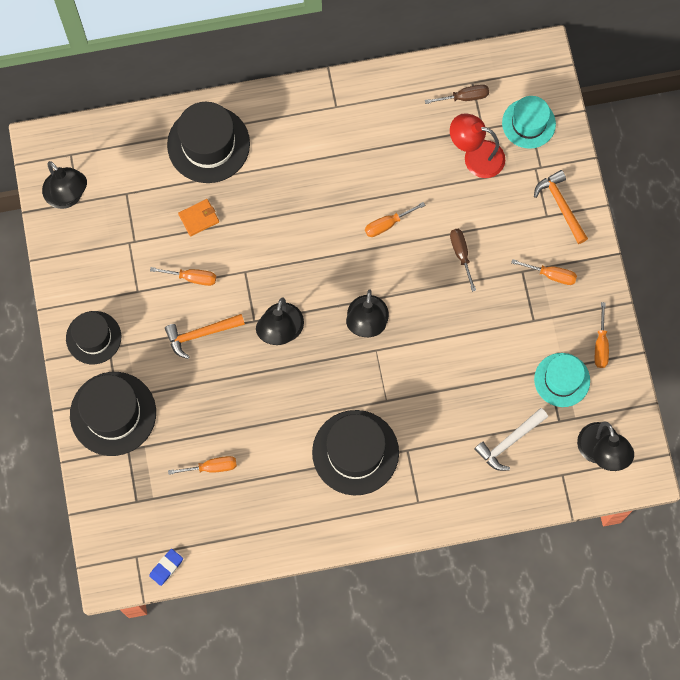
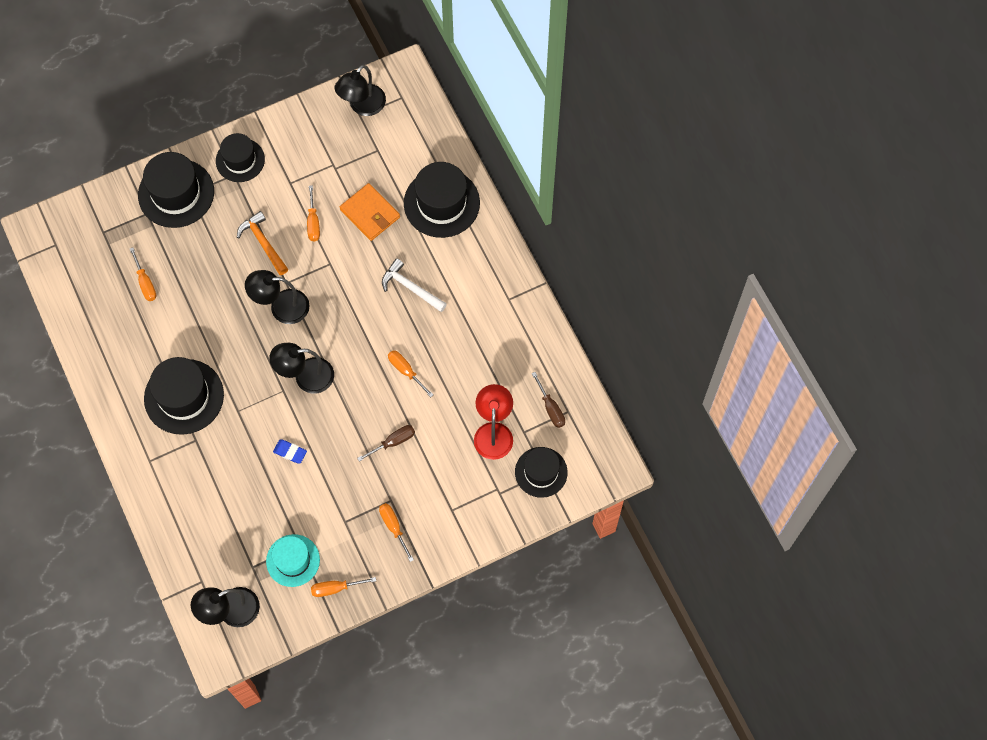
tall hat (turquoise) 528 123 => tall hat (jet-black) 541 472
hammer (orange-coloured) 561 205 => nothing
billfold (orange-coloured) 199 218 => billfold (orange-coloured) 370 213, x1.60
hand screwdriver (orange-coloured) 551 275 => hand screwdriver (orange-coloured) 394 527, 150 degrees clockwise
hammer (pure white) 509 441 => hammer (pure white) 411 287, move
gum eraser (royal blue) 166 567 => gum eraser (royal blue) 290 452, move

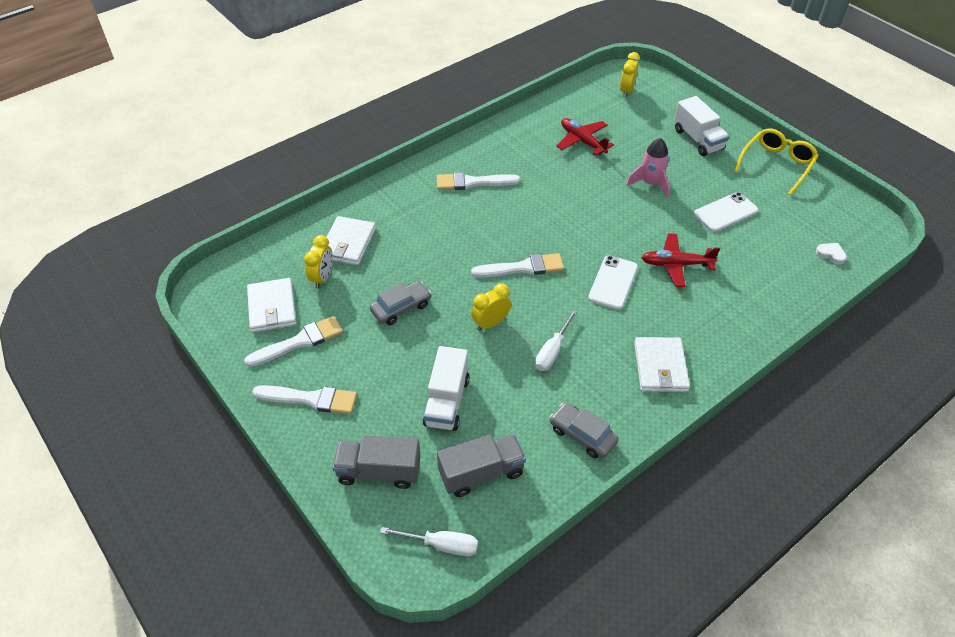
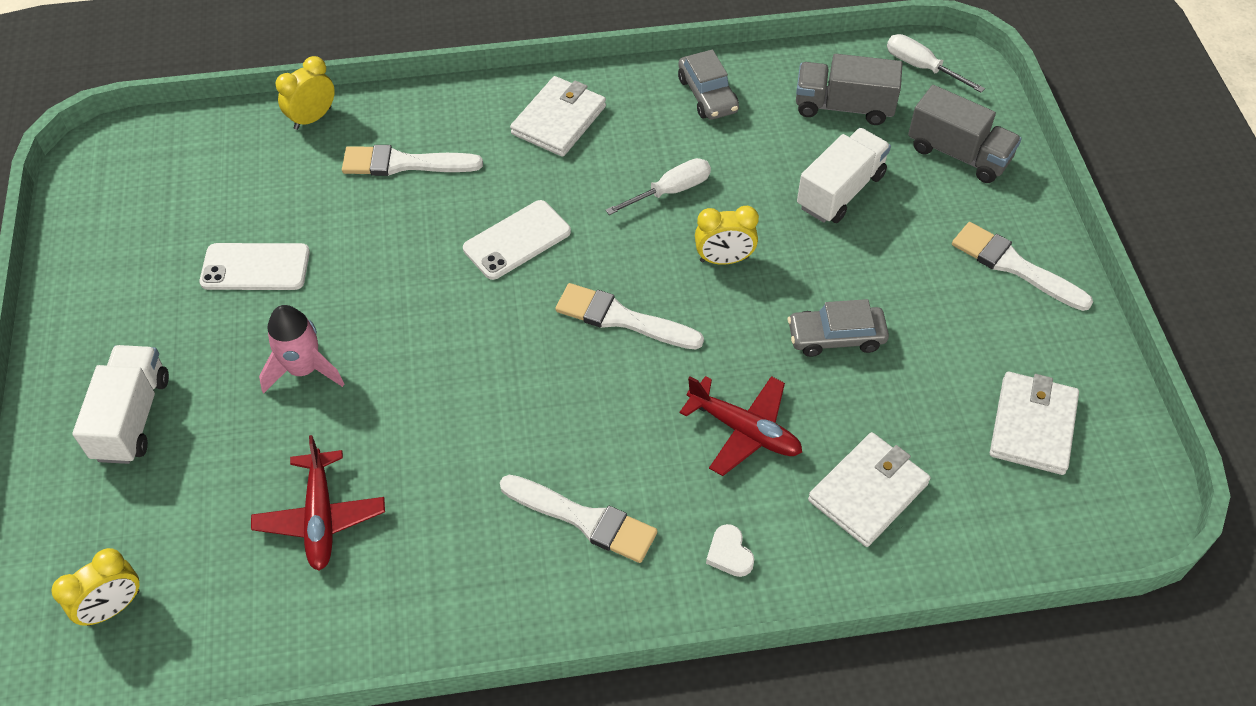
spectacles (golden) 776 165 => nothing
toy plane (red) 676 264 => toy plane (red) 744 430, move
bedside clock (golden) 322 278 => bedside clock (golden) 312 118, move
heart shape (pure white) 830 254 => heart shape (pure white) 729 554, move
paint brush (pure white) 299 342 => paint brush (pure white) 404 163, move

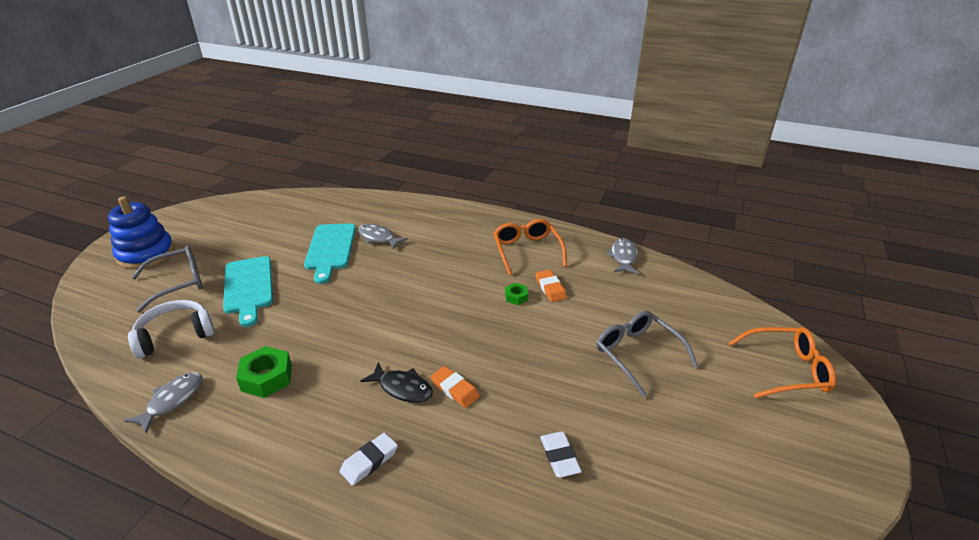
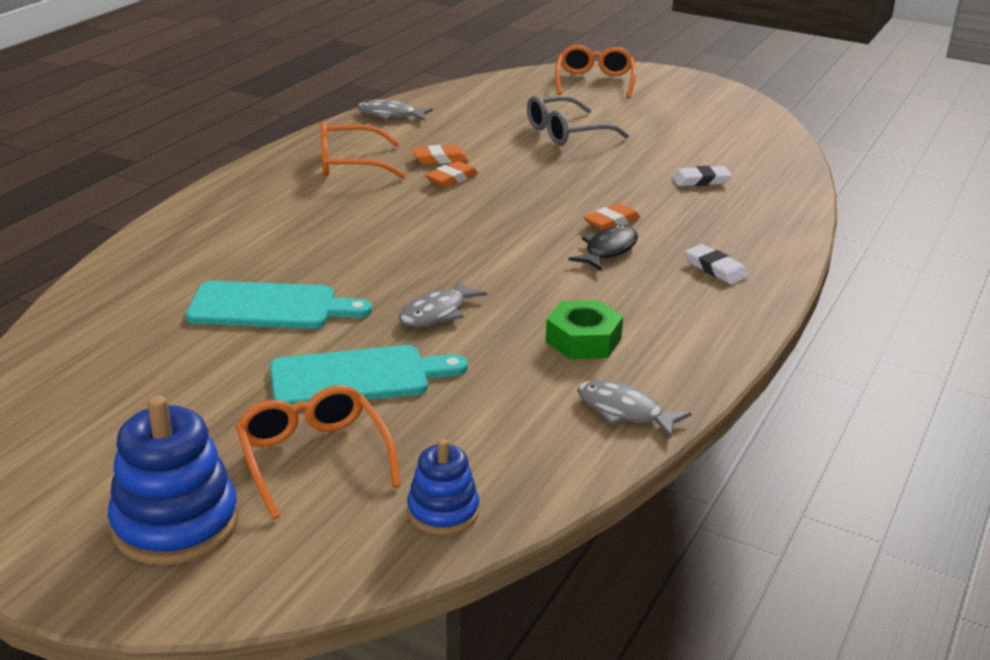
toy fish (ash-grey) 378 238 => toy fish (ash-grey) 437 313, move
spectacles (ash-grey) 179 283 => spectacles (orange-coloured) 313 457
hexagon nut (leaf-green) 516 297 => gum eraser (orange-coloured) 452 178
headphones (pure white) 175 335 => nothing
nothing => stacking toy (royal blue) 443 511

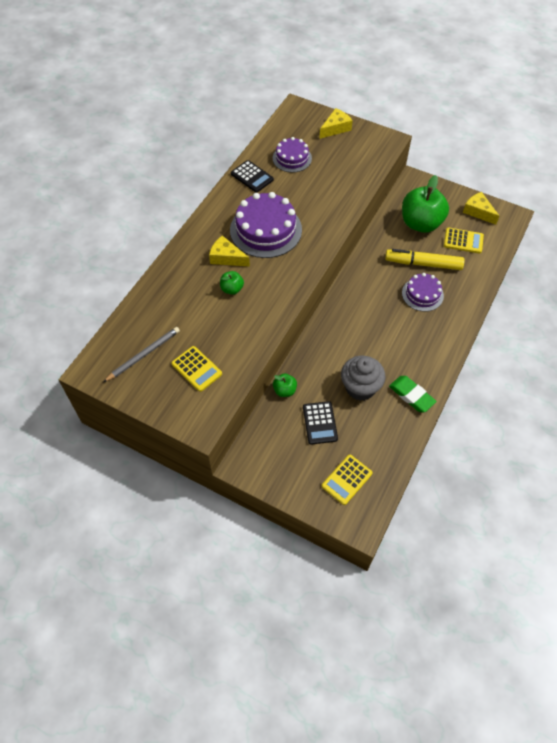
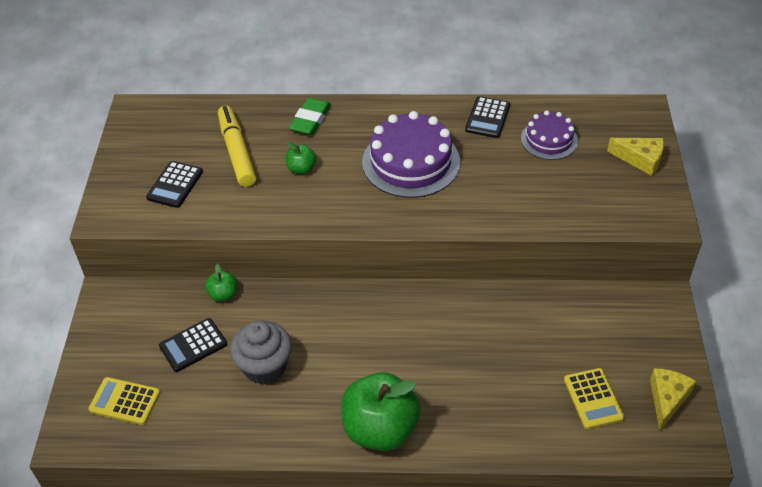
apple fruit (leaf-green) 421 223 => apple fruit (leaf-green) 380 429, move
cheese wedge (golden) 226 258 => nothing
felt pen (golden) 423 264 => felt pen (golden) 237 152, move
gateau (royal purple) 422 294 => nothing
lead pencil (ash-grey) 144 355 => nothing
pocket calculator (golden) 196 369 => pocket calculator (jet-black) 175 185
gum eraser (leaf-green) 411 395 => gum eraser (leaf-green) 310 120, move

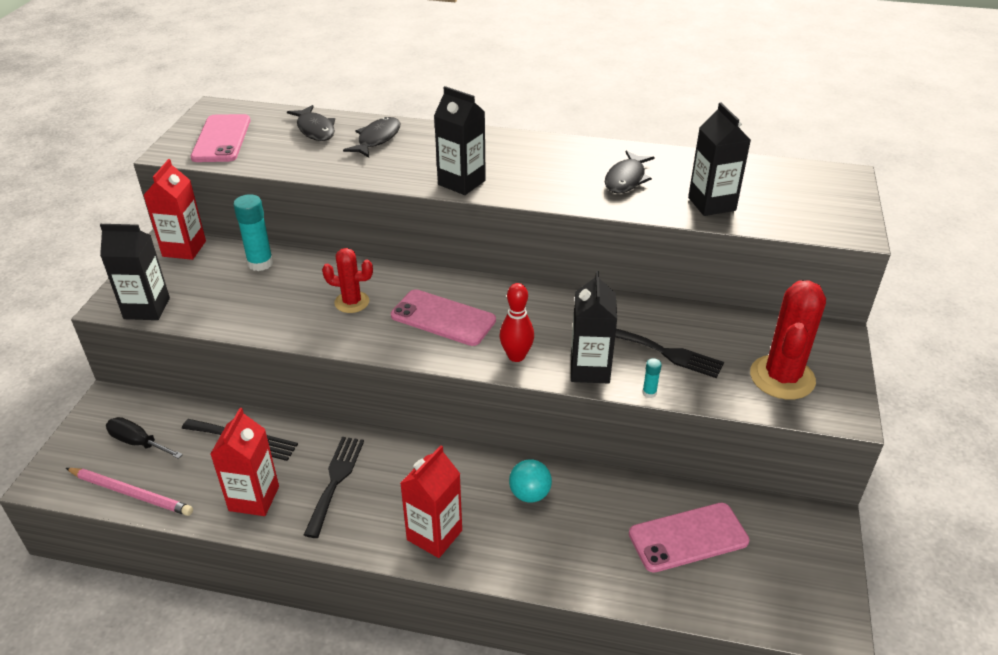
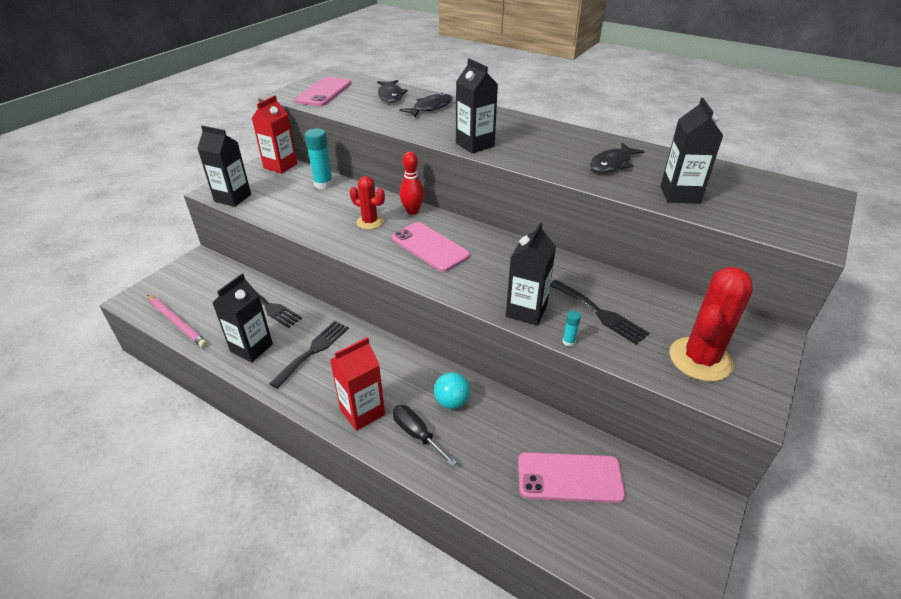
bowling pin (red) 516 356 => bowling pin (red) 412 211, move
juice carton (red) 254 498 => juice carton (jet-black) 251 348
hand screwdriver (jet-black) 138 442 => hand screwdriver (jet-black) 417 434, move

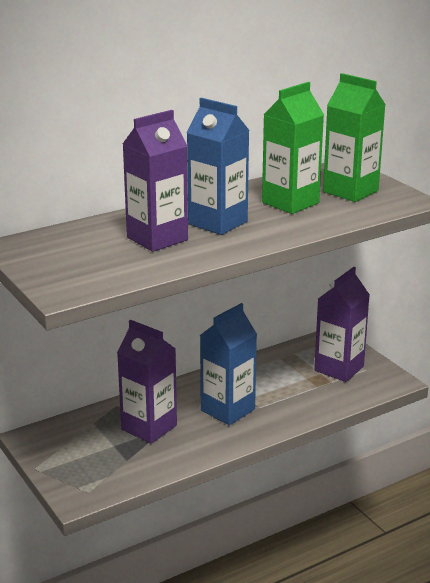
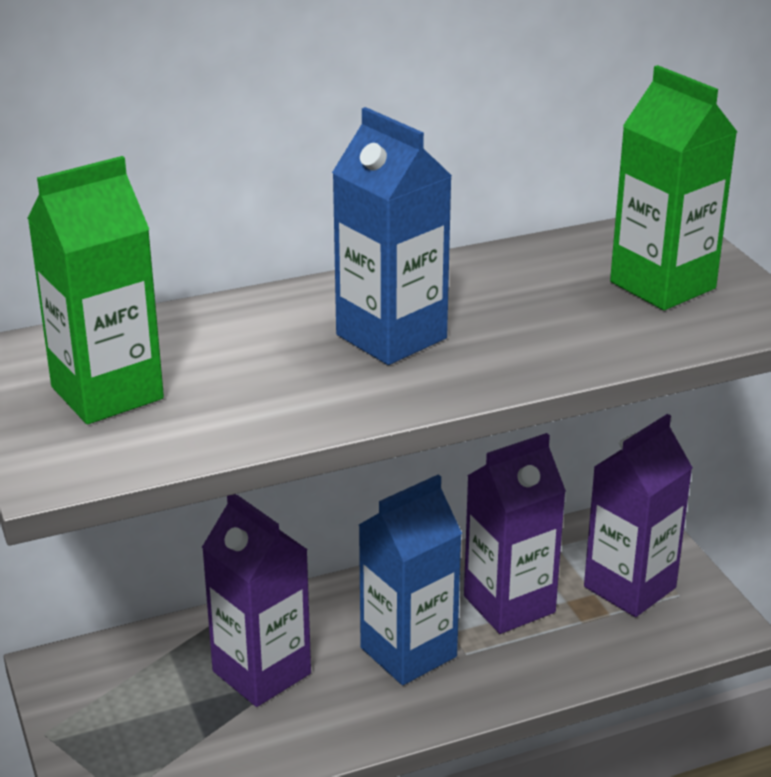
juice carton (leaf-green) 290 203 => juice carton (leaf-green) 107 393, move
juice carton (royal purple) 157 239 => juice carton (royal purple) 509 604, move

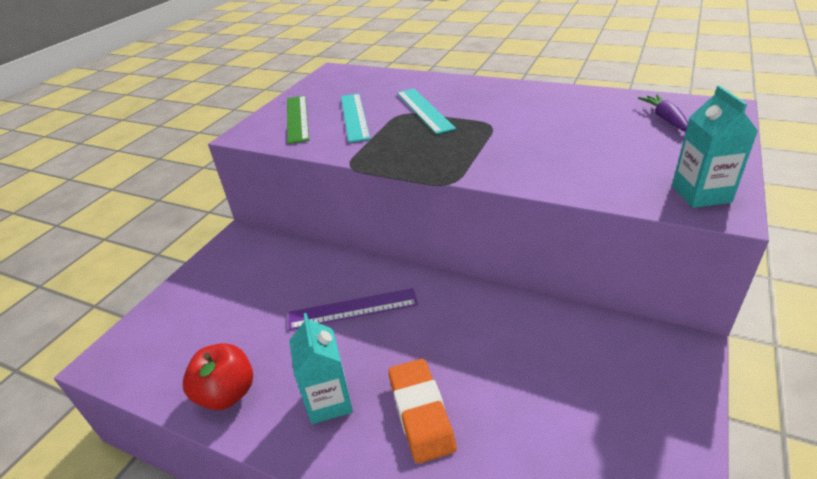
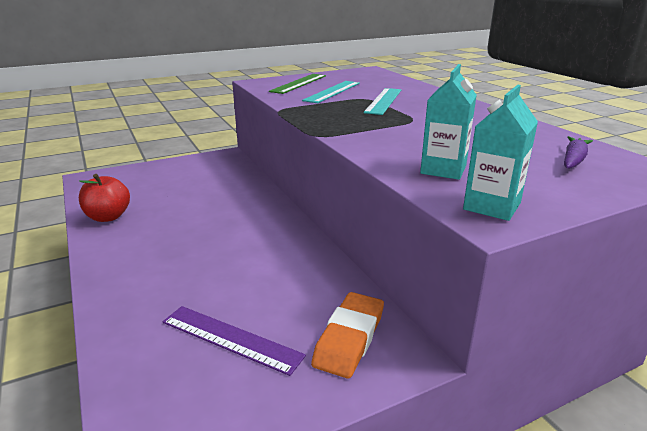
straightedge (royal purple) 352 309 => straightedge (royal purple) 231 338, move
juice carton (turquoise) 329 401 => juice carton (turquoise) 443 169, move
gum eraser (orange-coloured) 421 413 => gum eraser (orange-coloured) 349 338, move

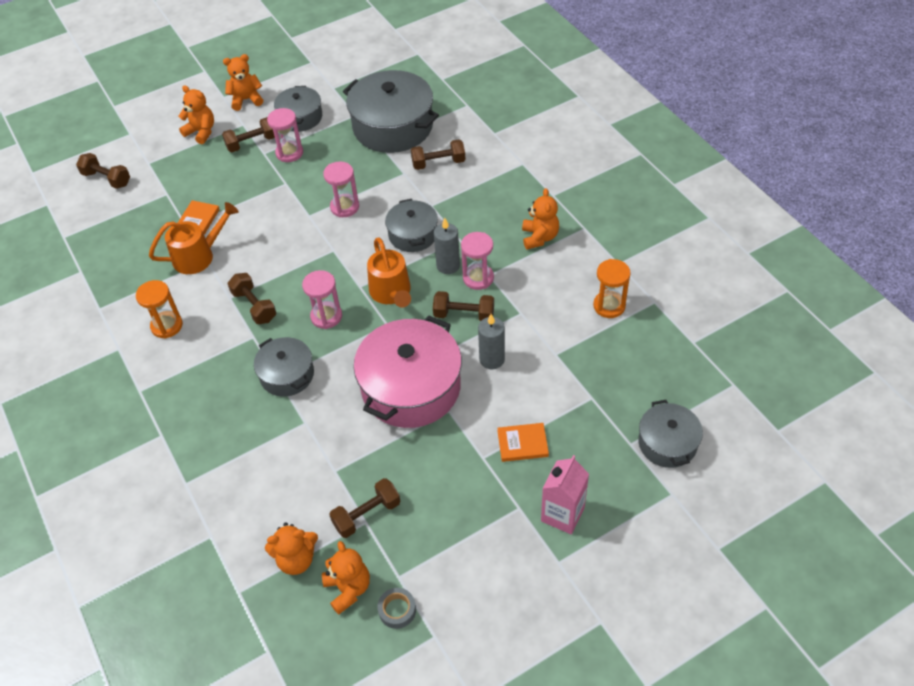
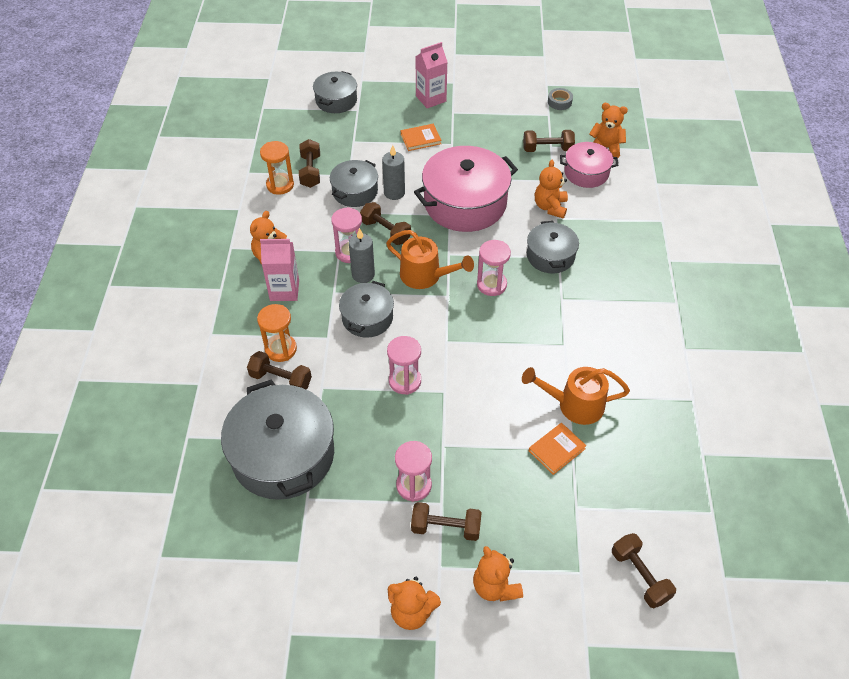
pot (ash-grey) 300 117 => pot (ash-grey) 355 191, move
watering pot (orange-coloured) 392 293 => watering pot (orange-coloured) 426 276, 105 degrees clockwise
dumbbell (dark brown) 254 306 => dumbbell (dark brown) 310 171, move
sandglass (orange-coloured) 167 326 => sandglass (orange-coloured) 281 349, move
book (orange-coloured) 522 443 => book (orange-coloured) 421 139, 45 degrees counterclockwise
teddy (orange-coloured) 348 589 => teddy (orange-coloured) 550 207, move
nothing => pot (pink) 586 173
nothing => juice carton (pink) 284 290

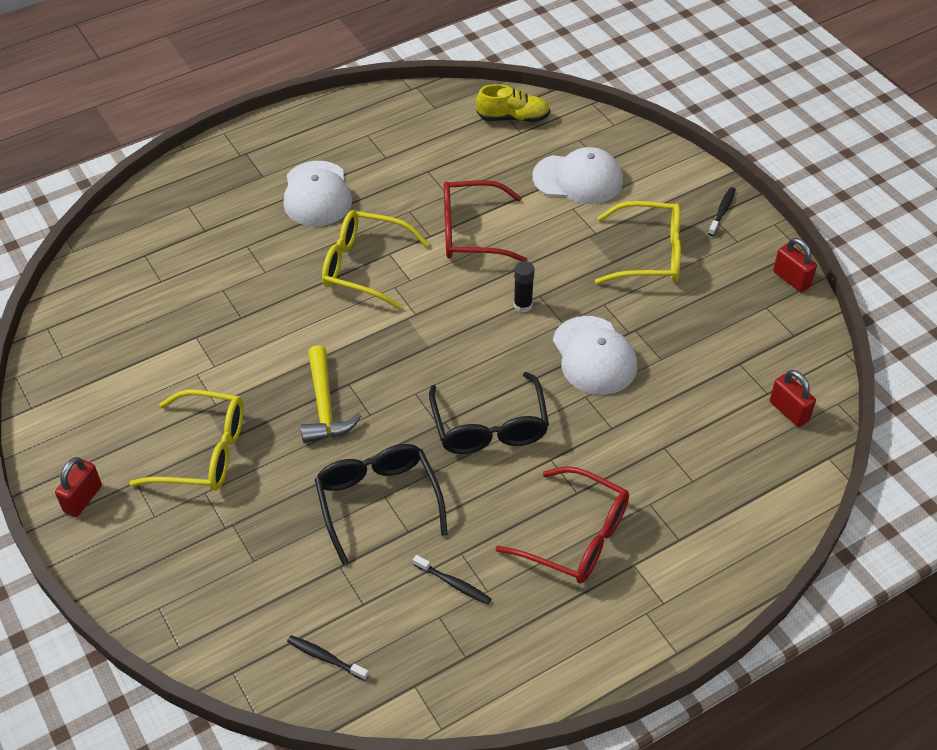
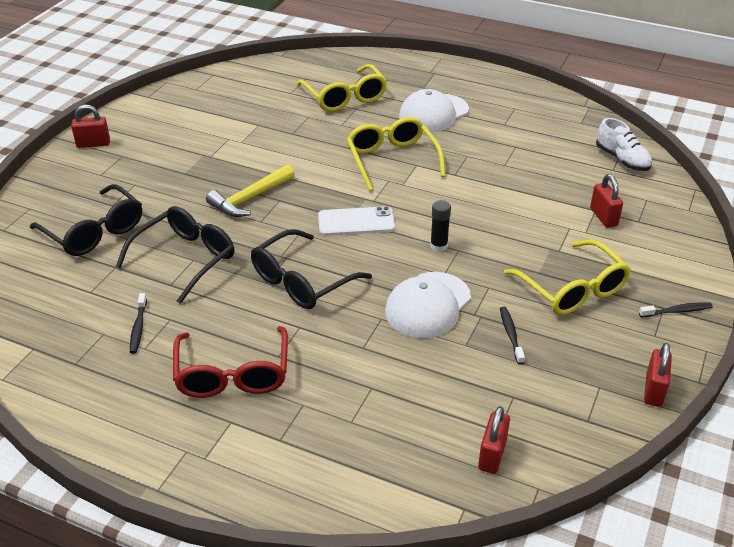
sneaker (golden) 513 118 => sneaker (pure white) 622 159
cap (pure white) 578 179 => small lock (red) 603 217
spectacles (red) 472 232 => nothing
spectacles (golden) 203 452 => spectacles (golden) 344 97, move
tooth brush (jet-black) 325 658 => tooth brush (jet-black) 511 334, move
nothing => spectacles (jet-black) 94 231
nothing => mobile phone (pure white) 356 222

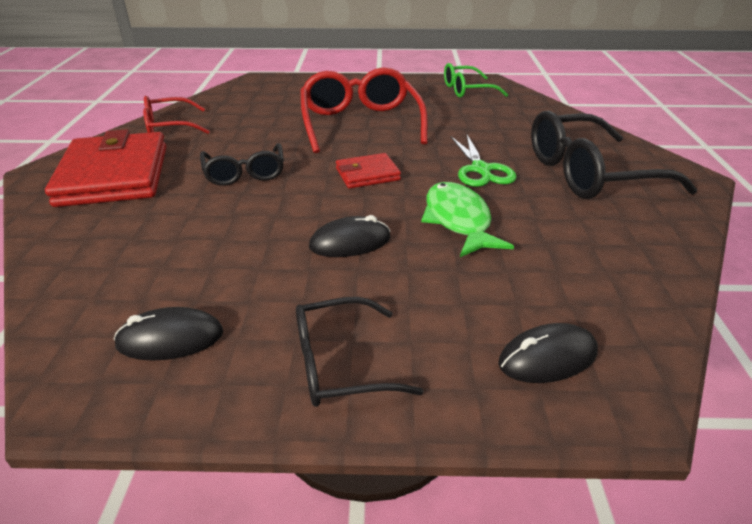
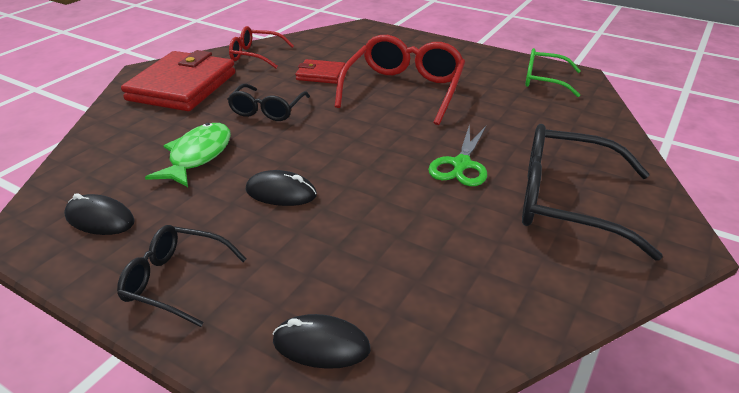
billfold (red) 367 174 => billfold (red) 321 74, move
toy fish (leaf-green) 458 220 => toy fish (leaf-green) 198 156, move

